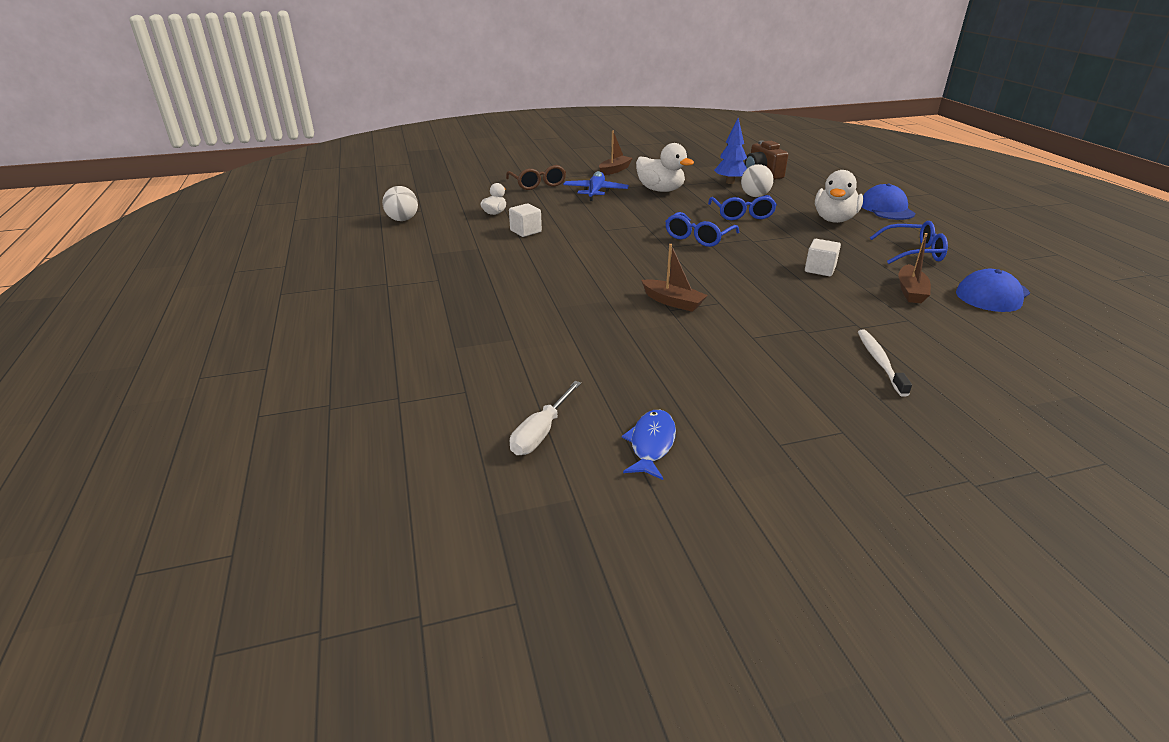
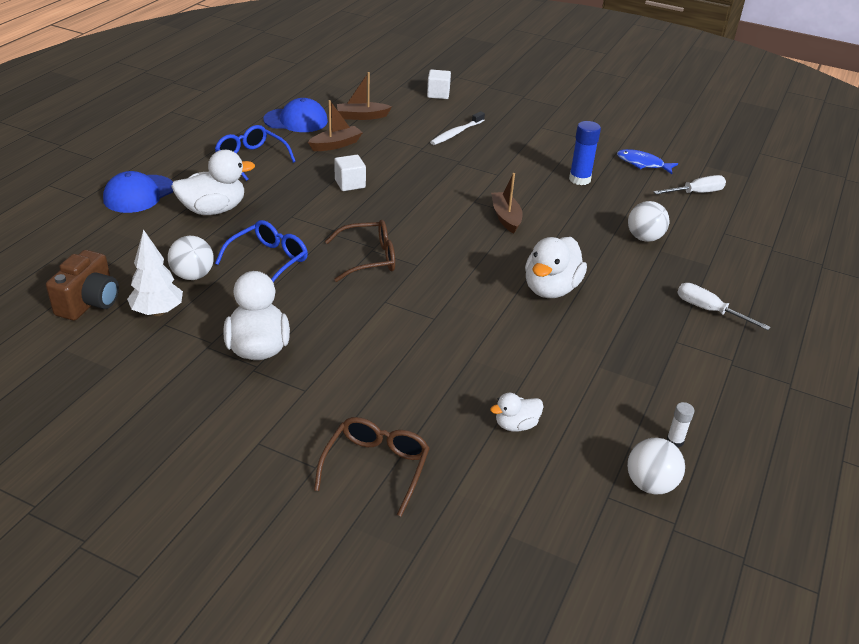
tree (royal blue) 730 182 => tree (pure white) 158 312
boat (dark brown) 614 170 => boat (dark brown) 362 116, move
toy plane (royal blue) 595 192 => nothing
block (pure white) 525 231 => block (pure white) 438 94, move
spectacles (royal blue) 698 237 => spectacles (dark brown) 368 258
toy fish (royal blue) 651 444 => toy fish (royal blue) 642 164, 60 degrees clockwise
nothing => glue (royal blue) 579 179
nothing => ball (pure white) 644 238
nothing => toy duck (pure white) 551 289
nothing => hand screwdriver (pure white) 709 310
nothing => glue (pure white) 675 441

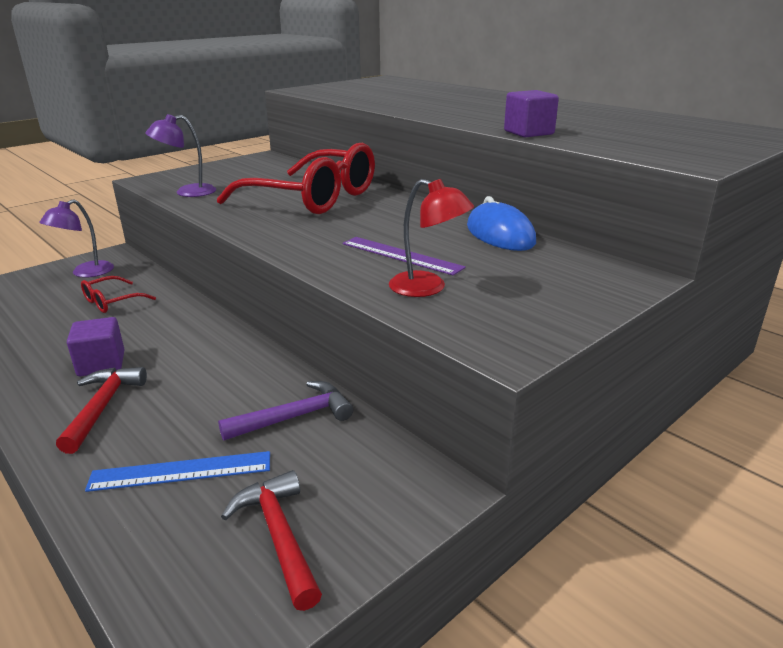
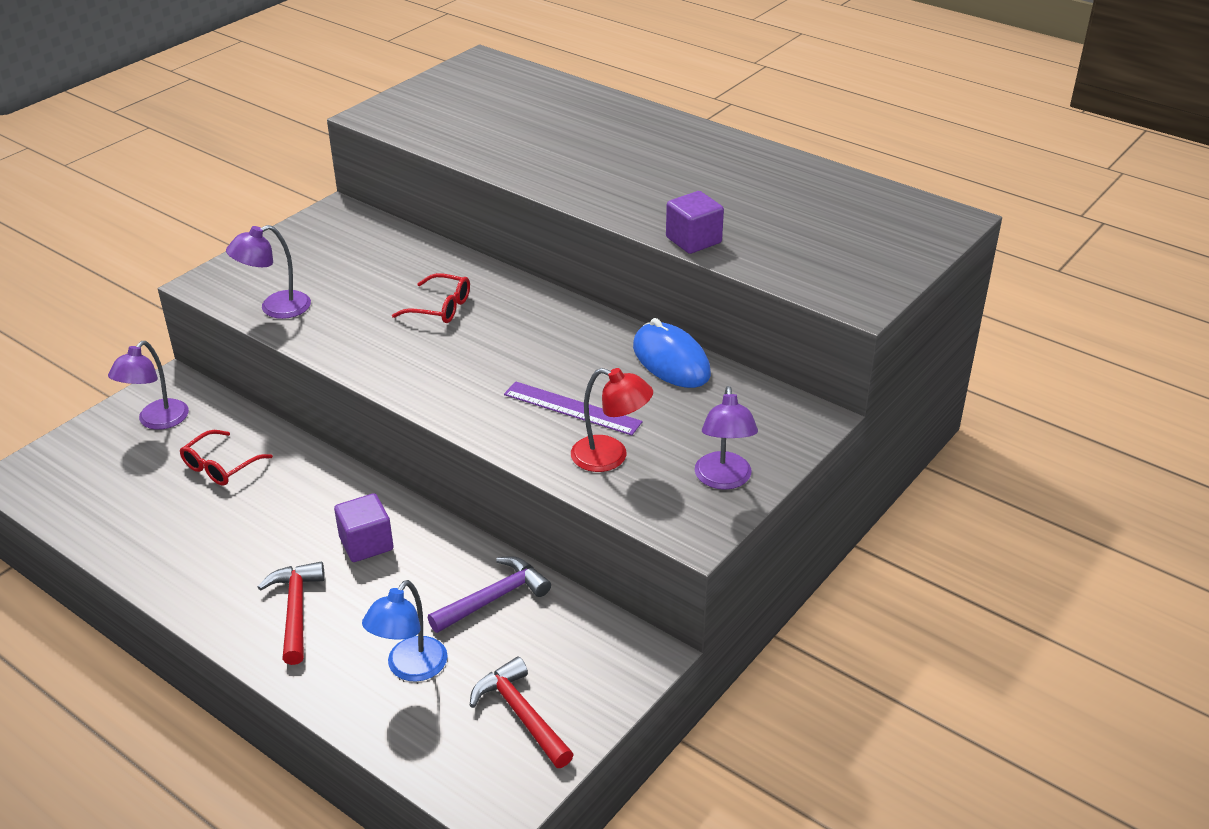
spectacles (red) 313 198 => spectacles (red) 440 308, x0.43
block (royal purple) 101 364 => block (royal purple) 366 543, move
straightedge (royal blue) 181 471 => lamp (royal blue) 410 668
nothing => lamp (royal purple) 723 480

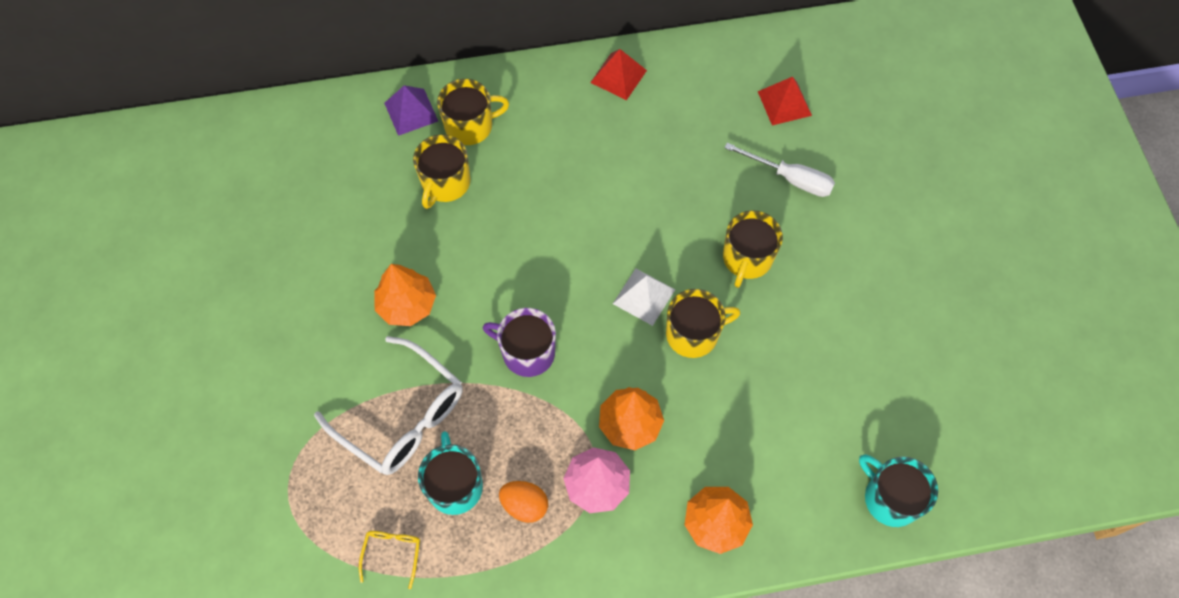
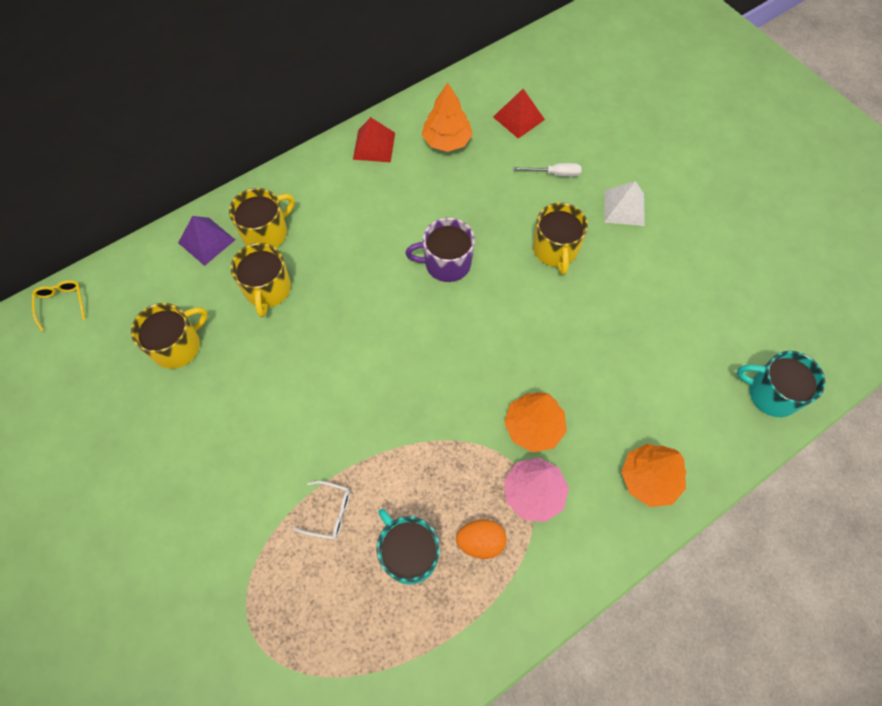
hand screwdriver (pure white) 790 178 => hand screwdriver (pure white) 554 174, x0.66
tree (orange-coloured) 407 305 => tree (orange-coloured) 447 141, move
pyramid shape (pure white) 644 296 => pyramid shape (pure white) 624 207, move
tea mug (golden) 693 334 => tea mug (golden) 177 346, move
tea mug (royal purple) 527 352 => tea mug (royal purple) 446 263, move
spectacles (pure white) 402 416 => spectacles (pure white) 329 512, x0.44
spectacles (golden) 392 553 => spectacles (golden) 61 303, move

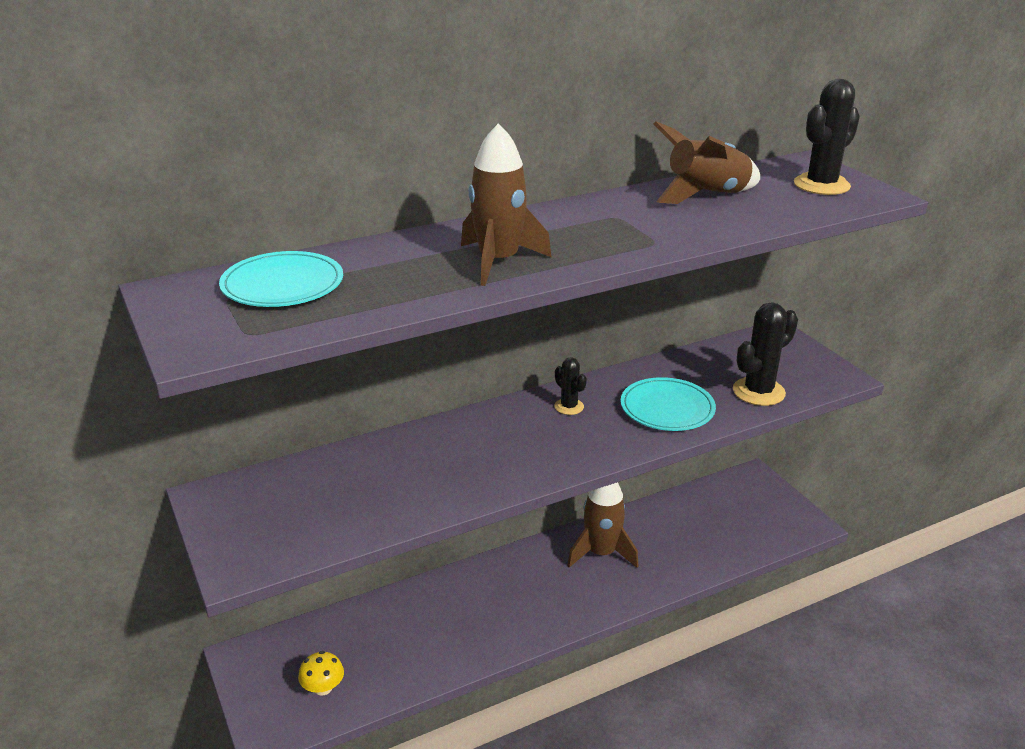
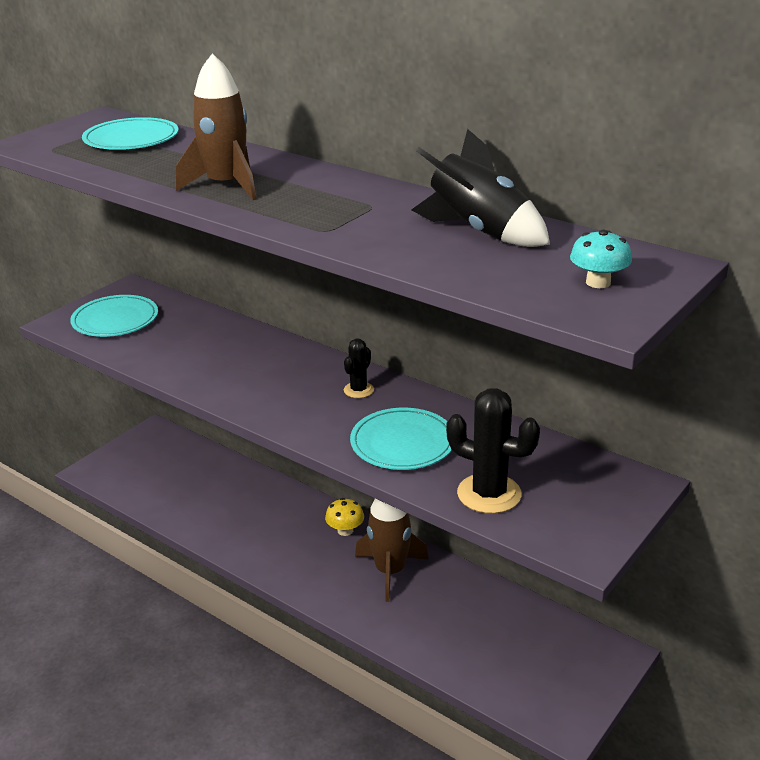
prickly plant (jet-black) 821 185 => fungus (turquoise) 598 282
toy rocket (dark brown) 706 196 => toy rocket (jet-black) 479 232
fungus (golden) 323 688 => fungus (golden) 345 530, move
nothing => flat dish (turquoise) 115 320

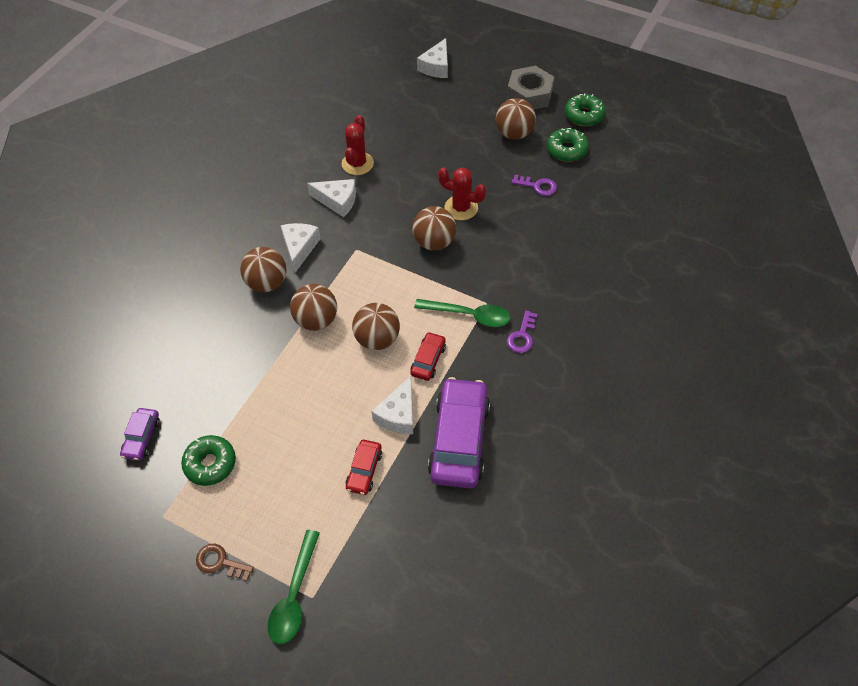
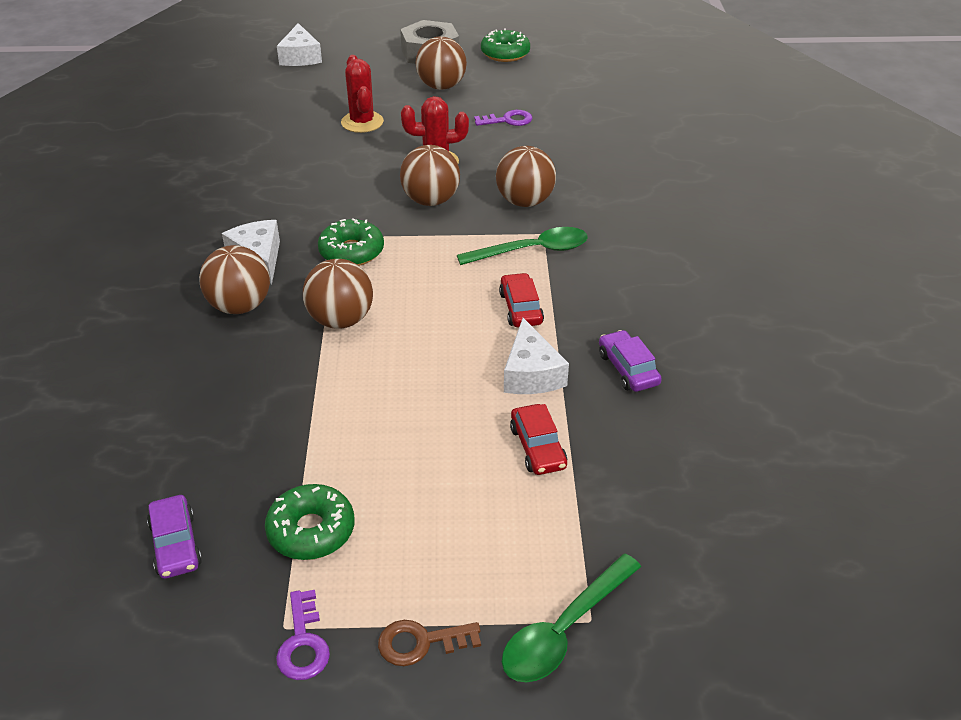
prickly plant (red) 357 163 => prickly plant (red) 362 122, move
glazed donut (leaf-green) 566 150 => glazed donut (leaf-green) 351 252, move
cheese wedge (pure white) 337 201 => nothing
ball (dark brown) 377 339 => ball (dark brown) 525 202, move
door key (royal purple) 522 336 => door key (royal purple) 303 643, move
automobile (royal purple) 459 439 => automobile (royal purple) 628 369, x0.49
tablespoon (leaf-green) 294 595 => tablespoon (leaf-green) 564 630, 60 degrees clockwise

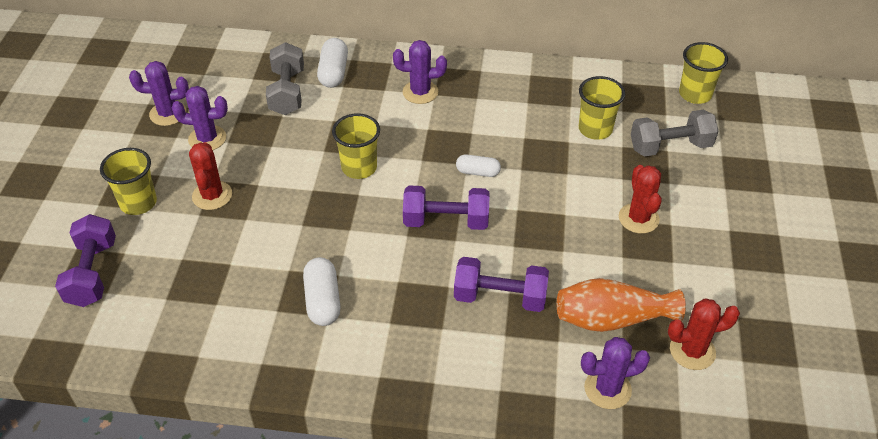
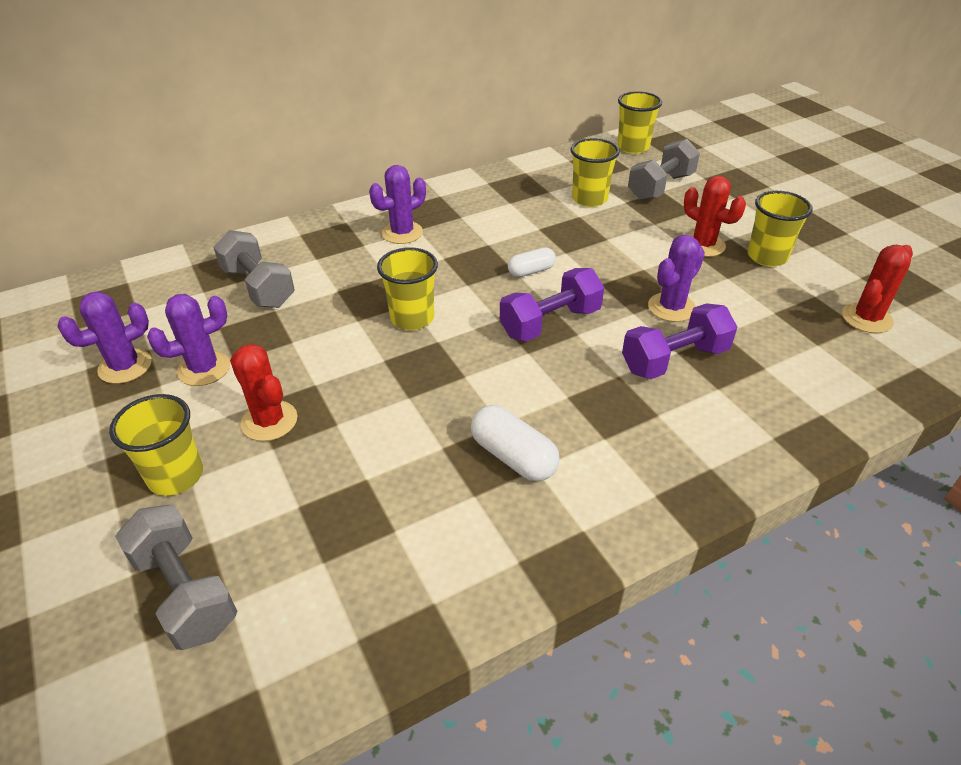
capsule (pure white) 333 72 => nothing
dumbbell (royal purple) 92 273 => dumbbell (ash-grey) 185 592
vase (orange-coloured) 612 319 => nothing
prickly plant (royal purple) 607 389 => prickly plant (royal purple) 671 307, move
nothing => cup (golden) 767 257

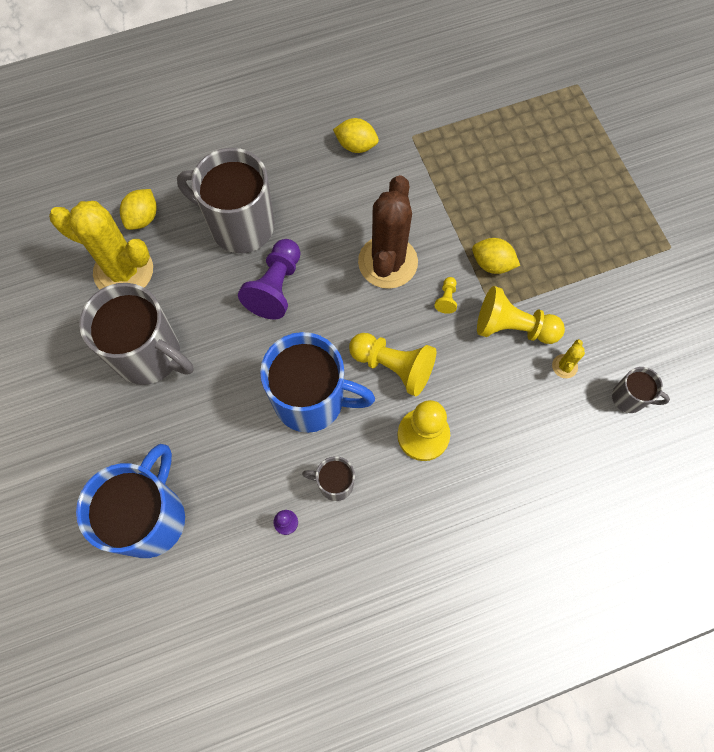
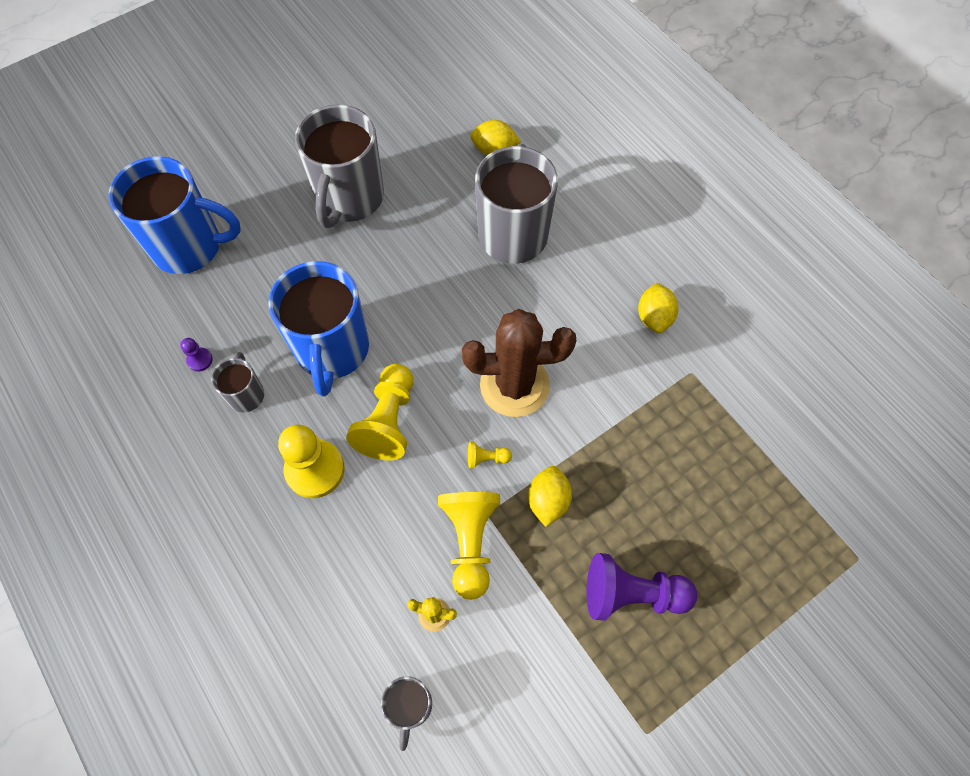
prickly plant (golden) 123 271 => nothing
pawn (royal purple) 276 287 => pawn (royal purple) 632 594, move

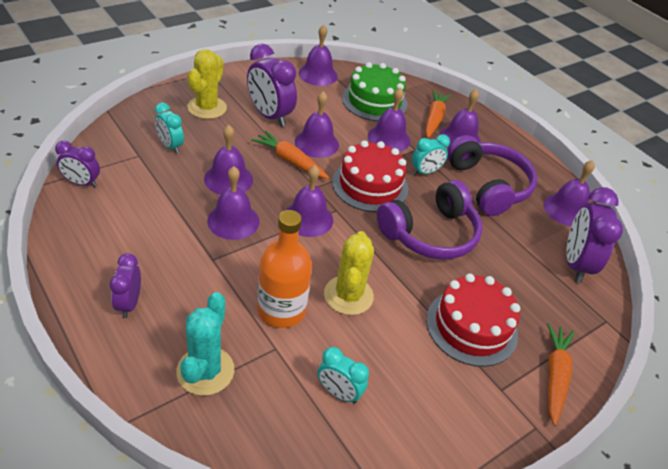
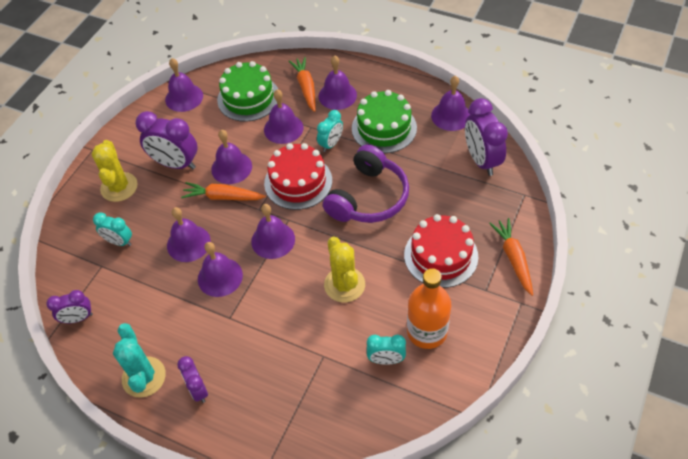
headphones (royal purple) 488 185 => gateau (leaf-green) 384 128
drink bottle (orange-coloured) 281 310 => drink bottle (orange-coloured) 427 331, move
prickly plant (turquoise) 205 371 => prickly plant (turquoise) 144 377, move

